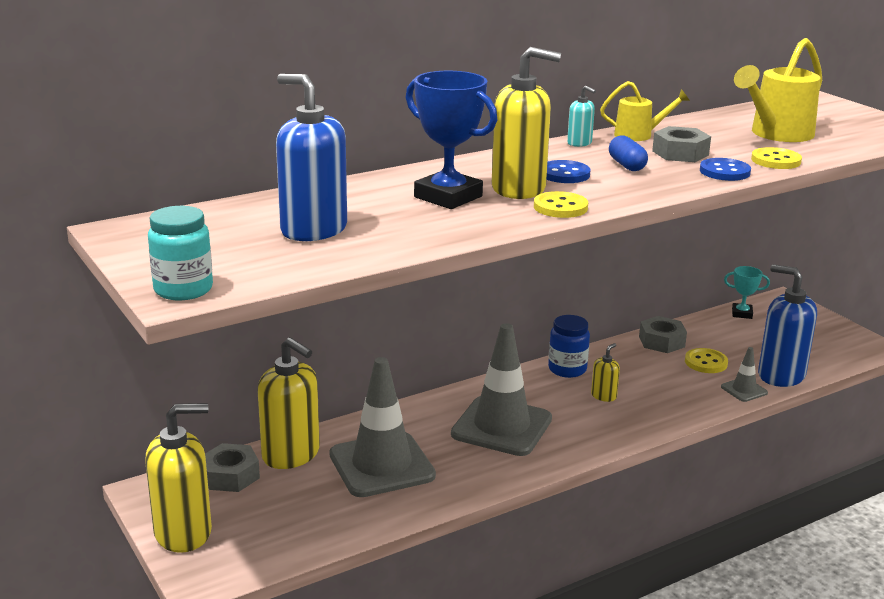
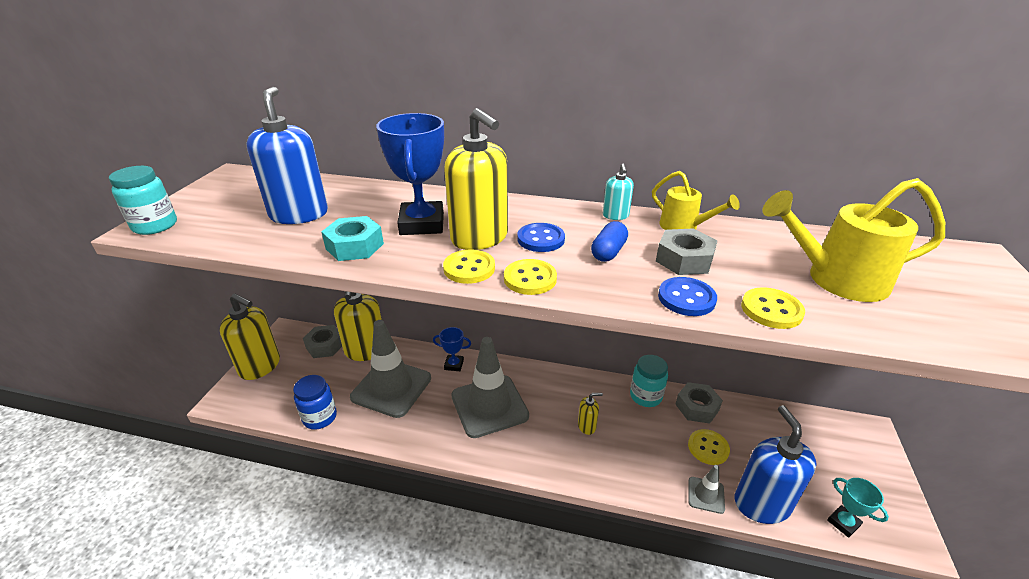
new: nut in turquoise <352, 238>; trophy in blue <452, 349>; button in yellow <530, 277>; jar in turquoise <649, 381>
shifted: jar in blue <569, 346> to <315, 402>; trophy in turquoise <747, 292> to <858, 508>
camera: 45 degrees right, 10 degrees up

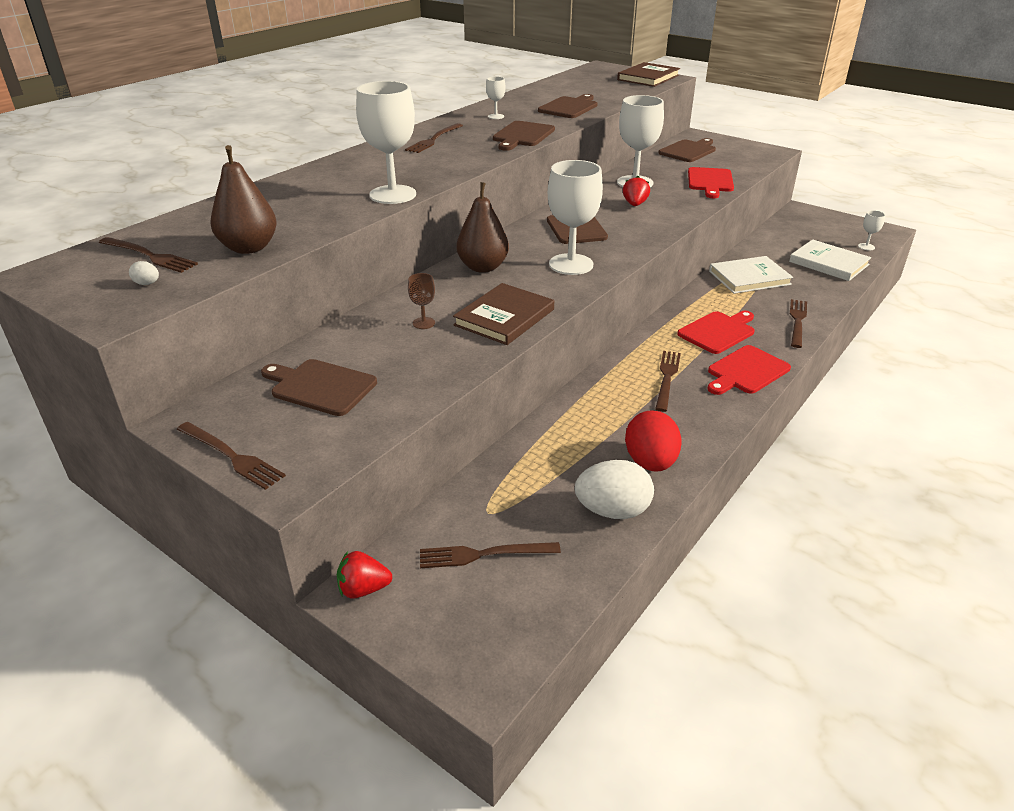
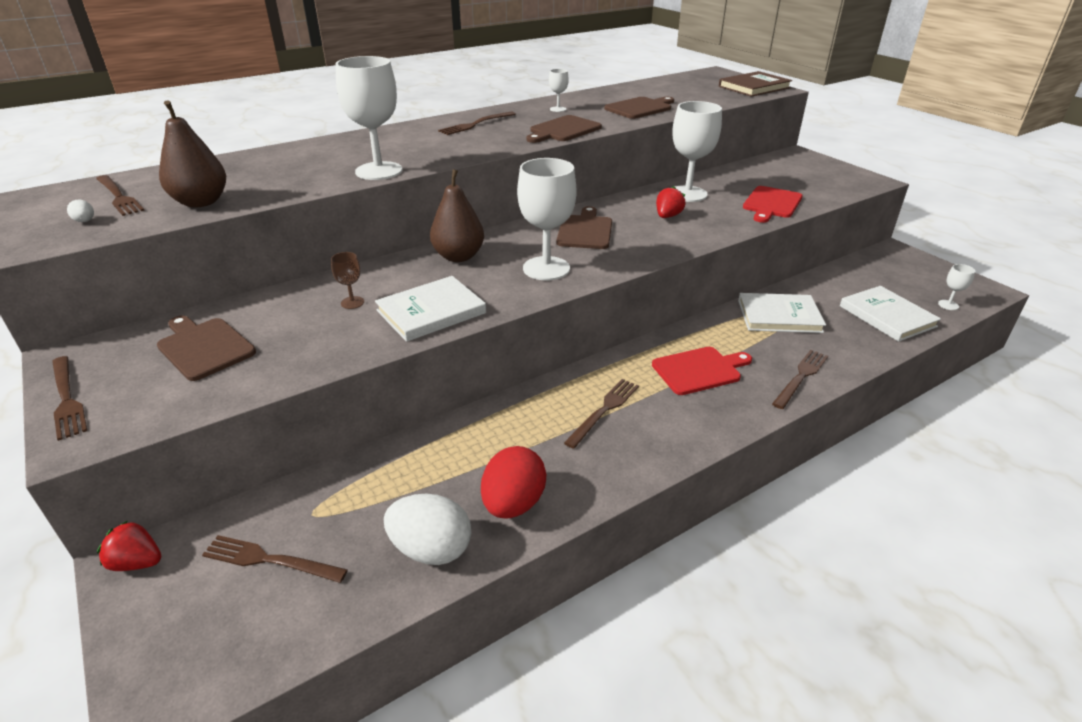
gone: cutting board in brown <687, 150>; cutting board in red <749, 370>
repainted: book in brown <503, 314> to book in white <430, 309>
camera: 20 degrees right, 0 degrees up

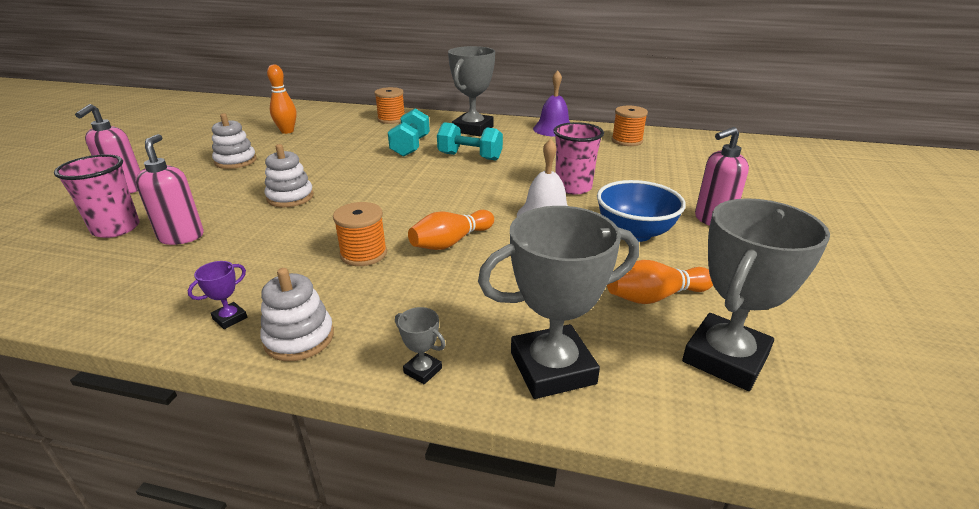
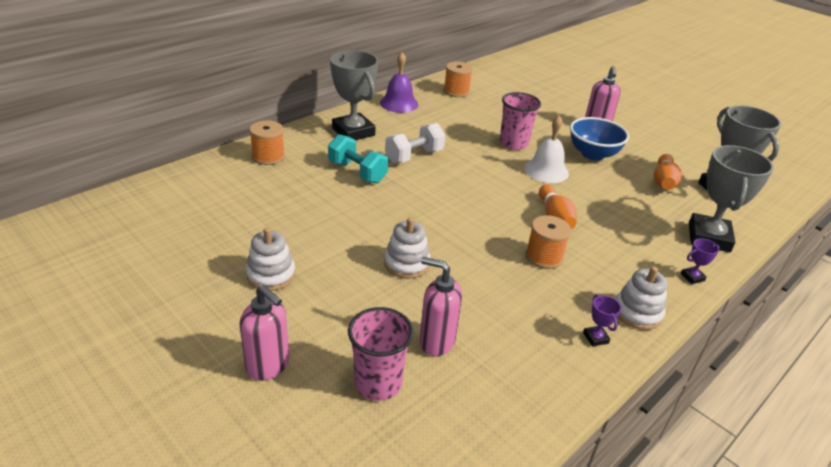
gone: bowling pin in orange <281, 99>
repainted: trophy in grey <420, 345> to trophy in purple <700, 261>; dumbbell in turquoise <470, 141> to dumbbell in white <415, 143>
camera: 60 degrees left, 5 degrees up

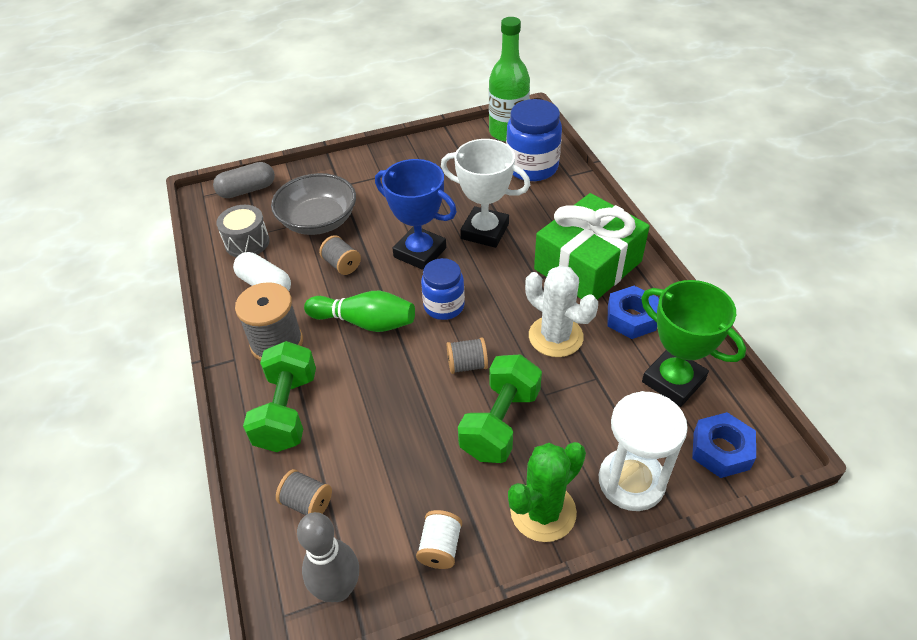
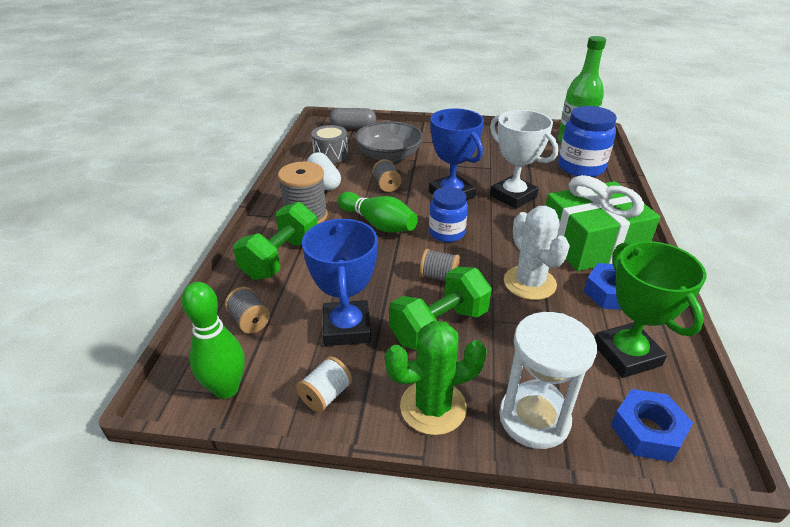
new: trophy in blue <340, 282>
repainted: bowling pin in grey <328, 557> to bowling pin in green <213, 340>
camera: 25 degrees right, 10 degrees down

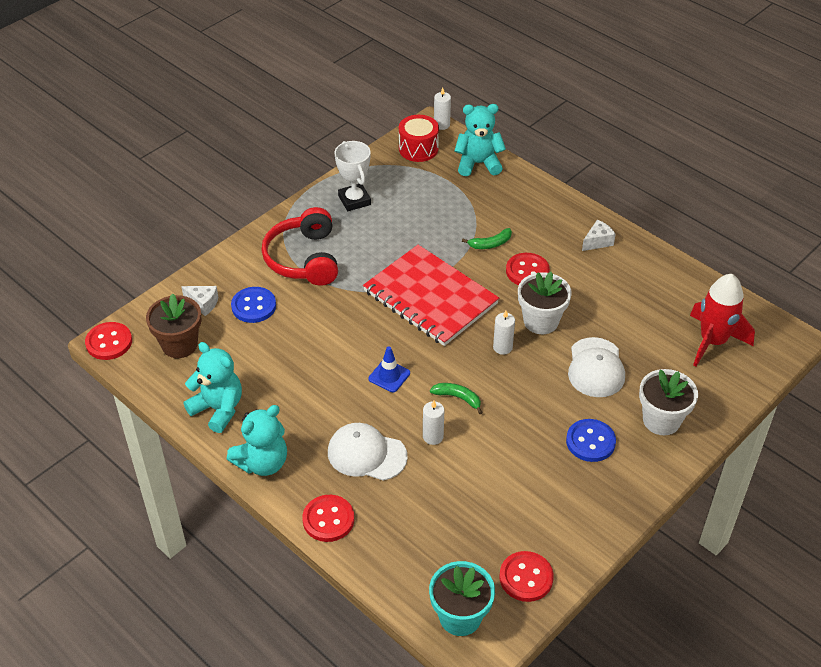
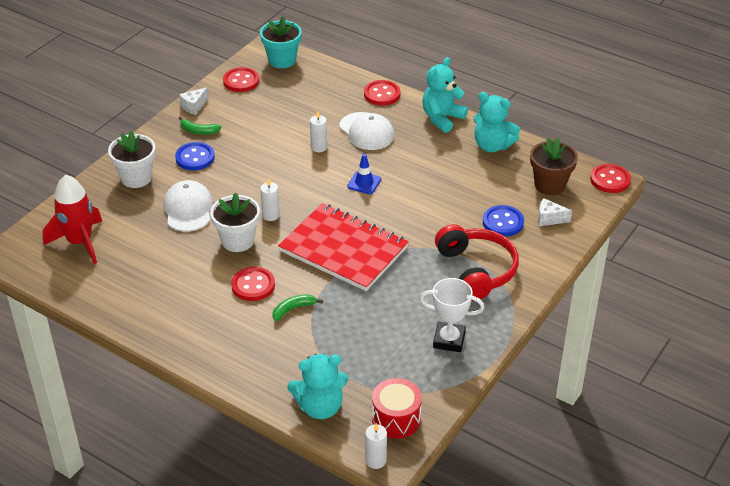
shifted: banana in green <456, 398> to <200, 125>; cheese in white <599, 235> to <193, 101>
rotated: cap in white <368, 452> = <367, 131> 45 degrees clockwise; trophy in white <353, 176> = <452, 315> 45 degrees counterclockwise
camera: 170 degrees right, 5 degrees down

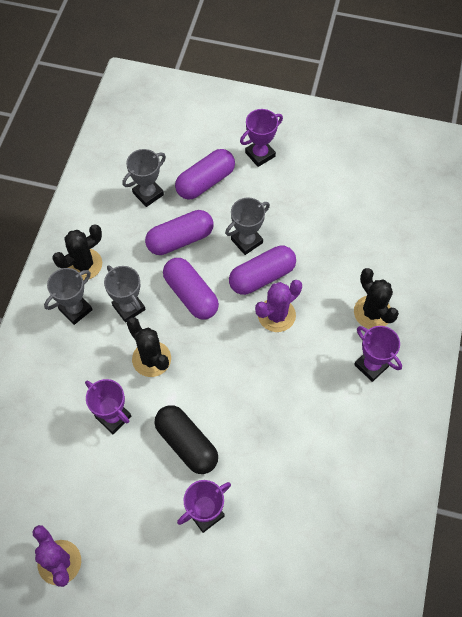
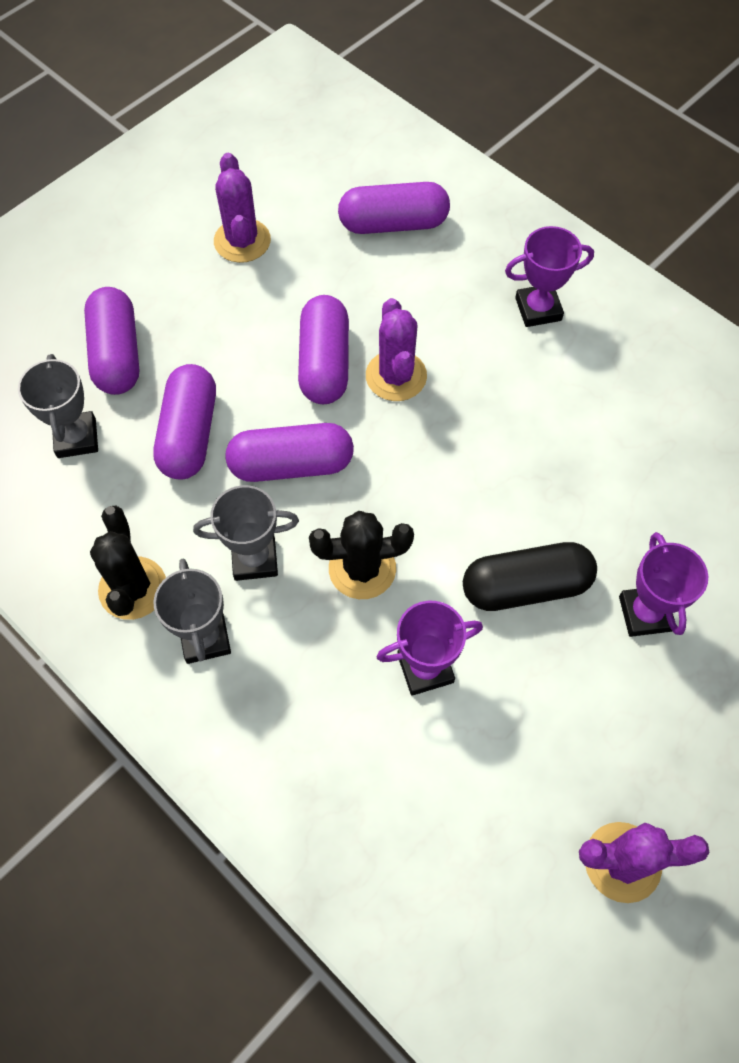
gone: trophy in grey <247, 226>; trophy in purple <261, 138>; cactus in black <376, 298>
new: cactus in purple <242, 208>; capsule in purple <394, 208>
camera: 60 degrees left, 0 degrees up

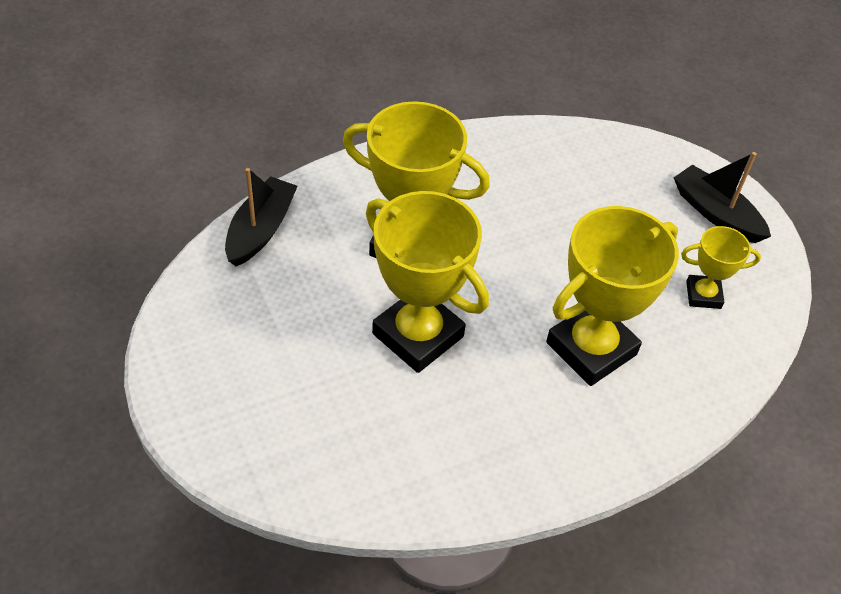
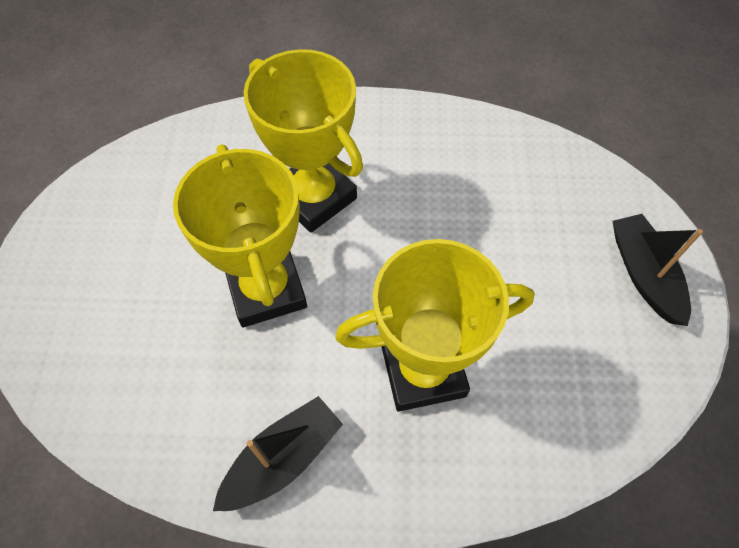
gone: trophy in yellow <721, 267>
shifted: boat in black <261, 217> to <278, 453>
camera: 30 degrees right, 10 degrees up

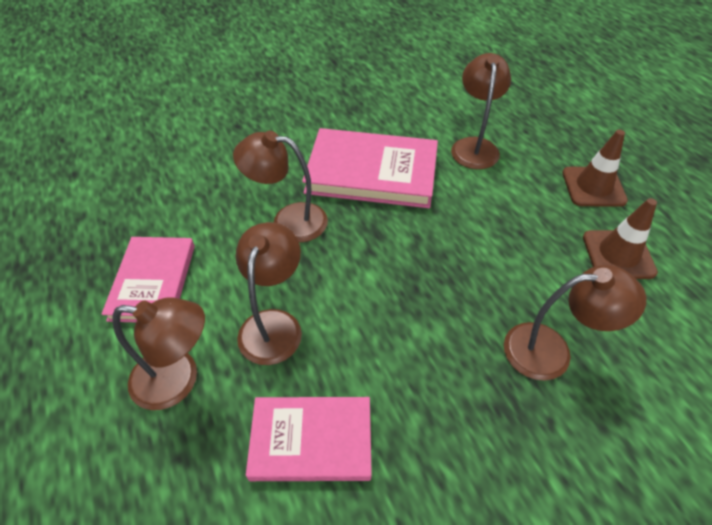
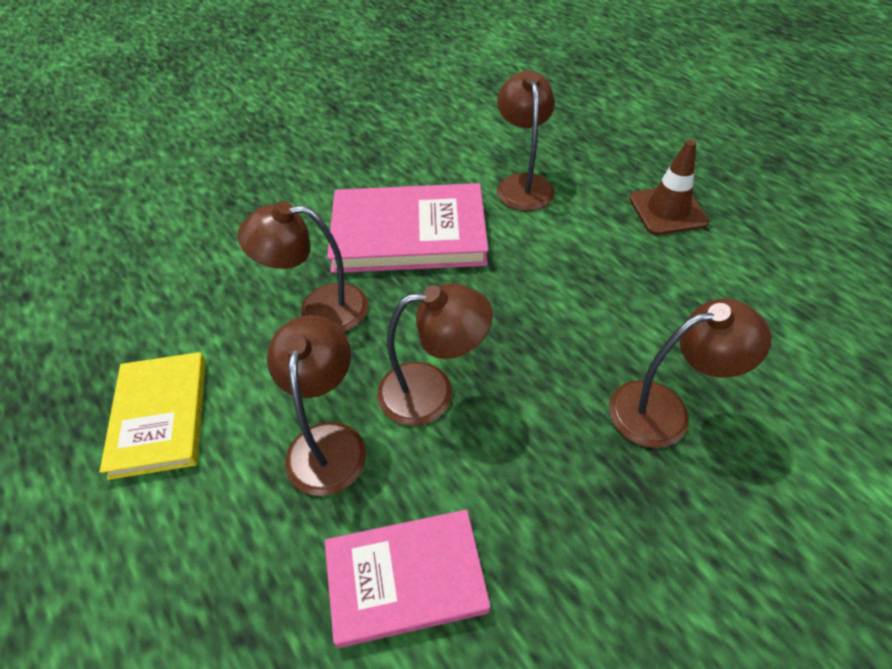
gone: traffic cone in brown <620, 238>
shifted: lamp in brown <159, 353> to <435, 354>
repainted: book in pink <148, 279> to book in yellow <153, 416>
camera: 10 degrees left, 0 degrees up

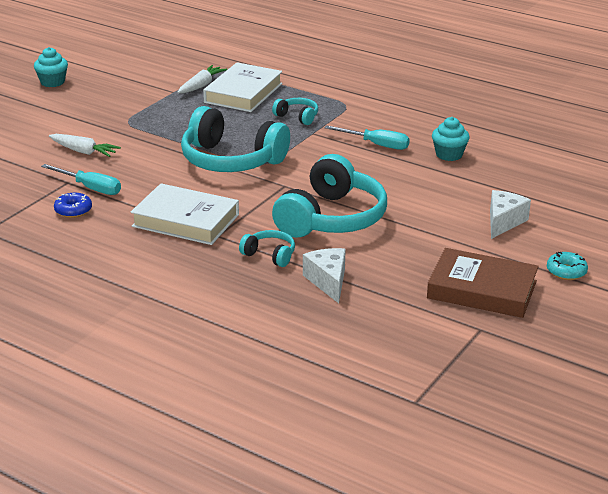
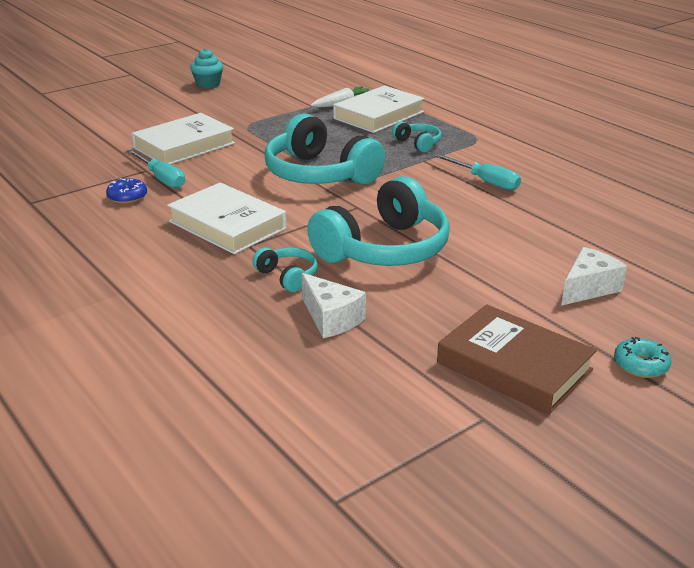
gone: cupcake in turquoise <451, 139>
swapped: carrot in white <85, 145> to book in white <183, 138>
rotated: cheese in white <324, 275> = <333, 305> 135 degrees clockwise
camera: 20 degrees right, 0 degrees up

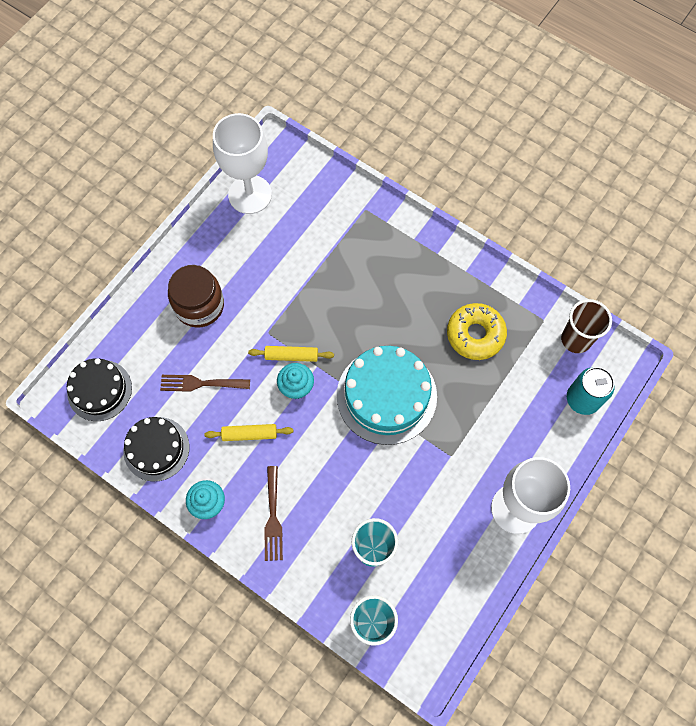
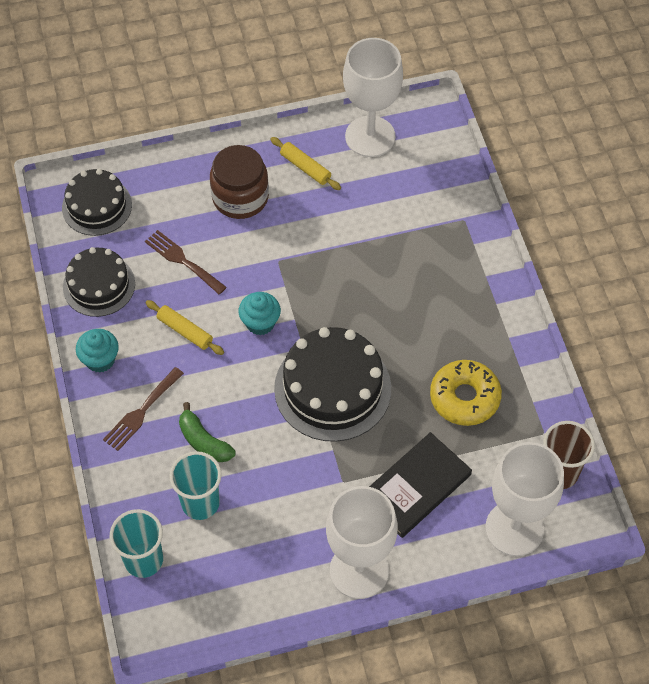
new: banana in green <207, 432>; book in black <420, 485>
shifted: rolling pin in yellow <291, 354> to <305, 163>
swapped: can in turquoise <591, 391> to goblet in white <524, 499>
repainted: cake in turquoise <387, 395> to cake in black <332, 384>
camera: 40 degrees right, 10 degrees down

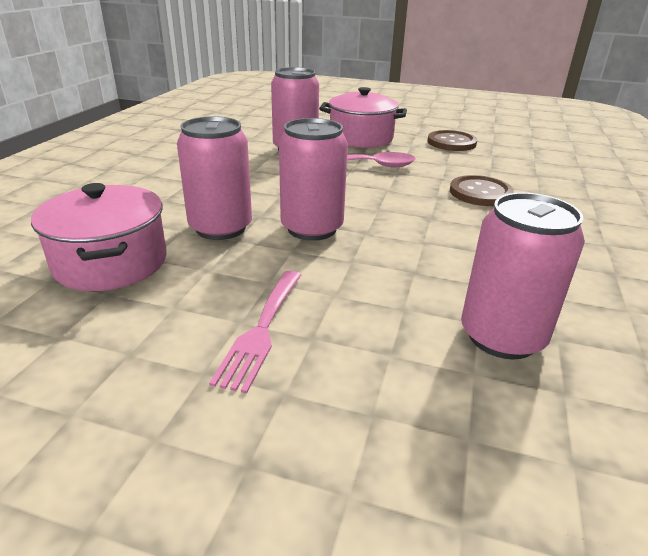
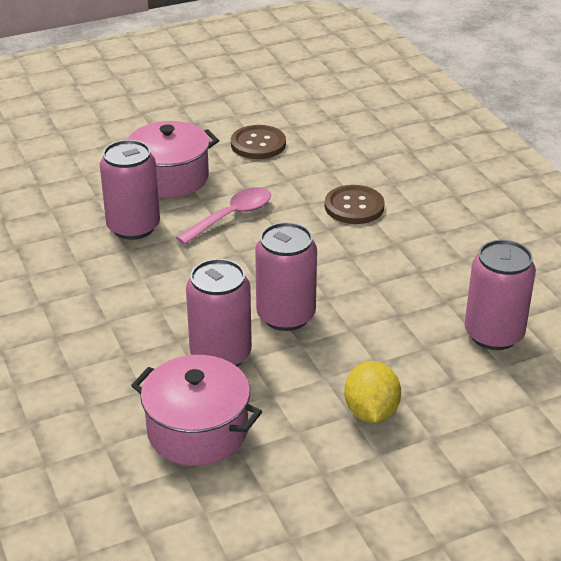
swapped: fork in pink <255, 332> to lemon in yellow <372, 392>
camera: 40 degrees left, 5 degrees up

